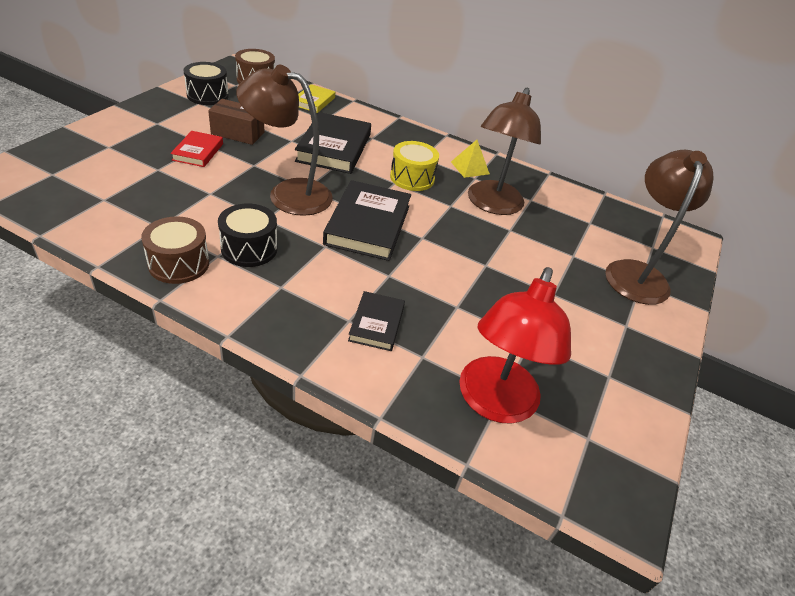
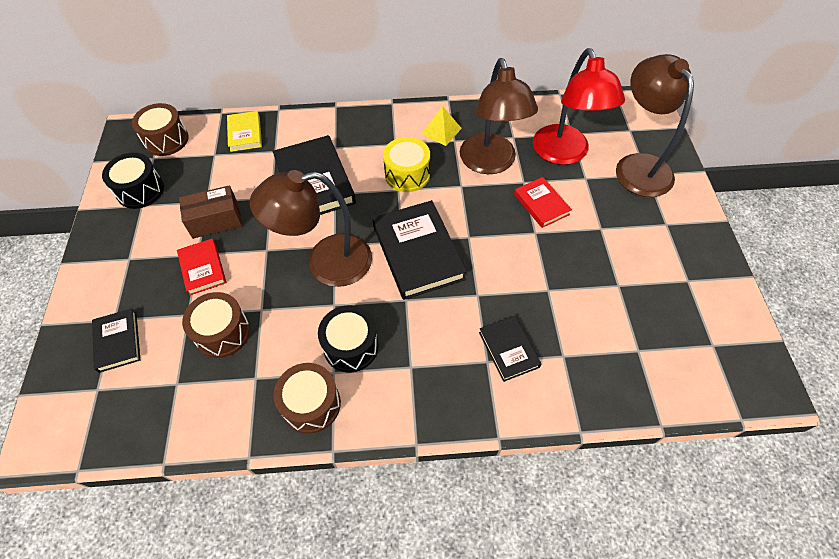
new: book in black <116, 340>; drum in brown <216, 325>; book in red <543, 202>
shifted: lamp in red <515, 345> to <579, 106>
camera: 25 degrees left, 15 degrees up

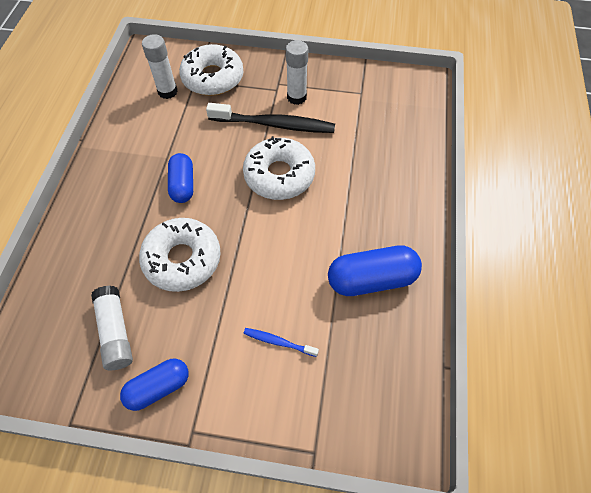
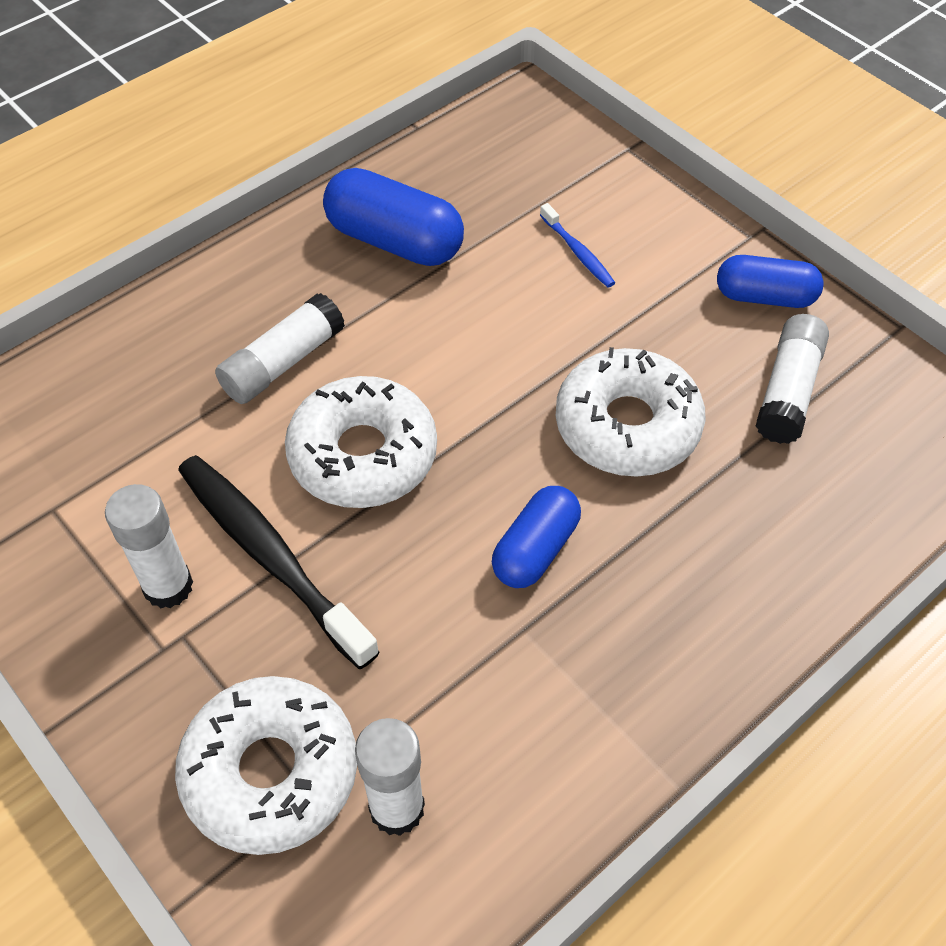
new: glue stick in white <280, 348>
camera: 140 degrees left, 5 degrees down

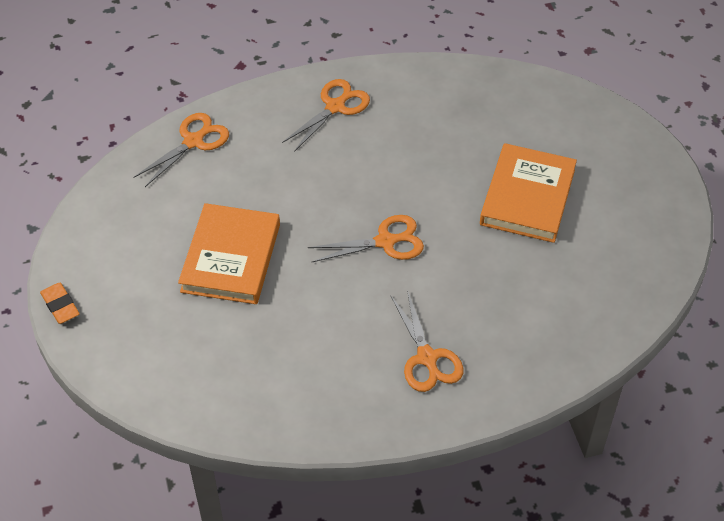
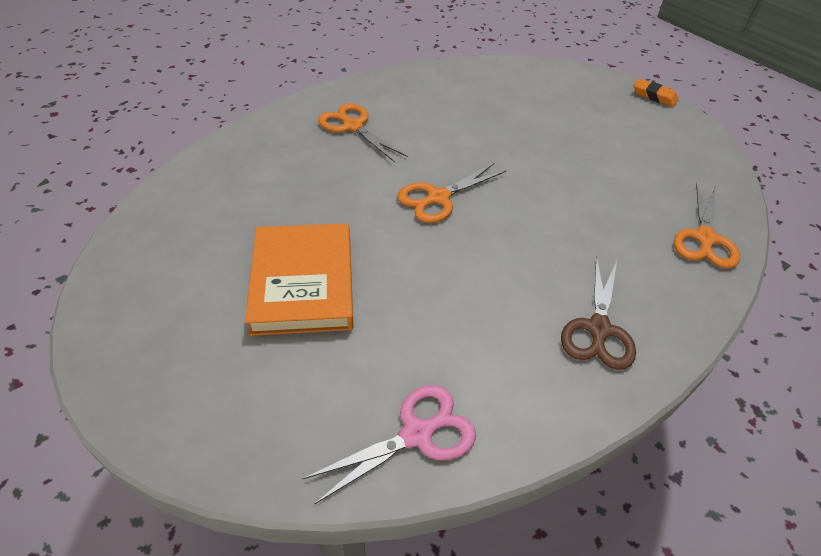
gone: book in orange <229, 253>
new: scissors in pink <389, 445>
repainted: scissors in orange <326, 115> to scissors in brown <598, 313>
camera: 155 degrees right, 5 degrees down

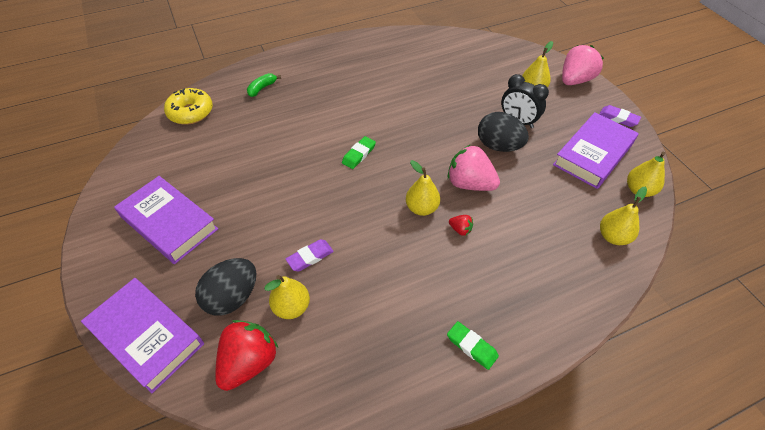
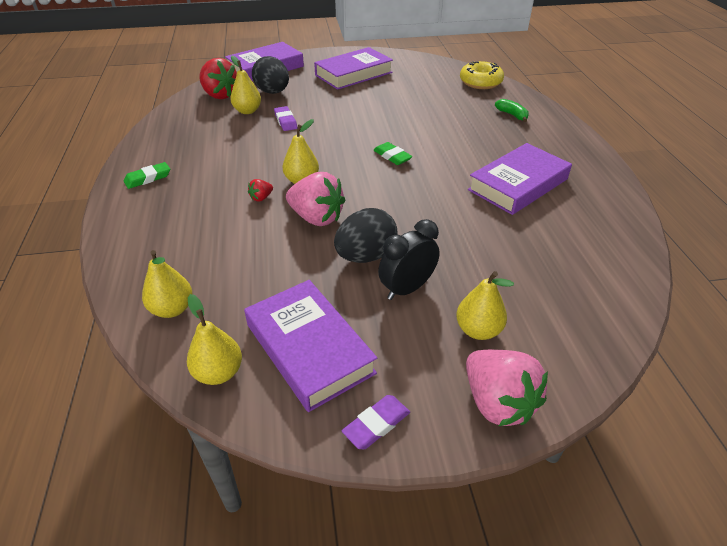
new: book in purple <520, 179>
rotated: strawberry in pink <474, 167> = <315, 199> 75 degrees clockwise
camera: 105 degrees right, 10 degrees down

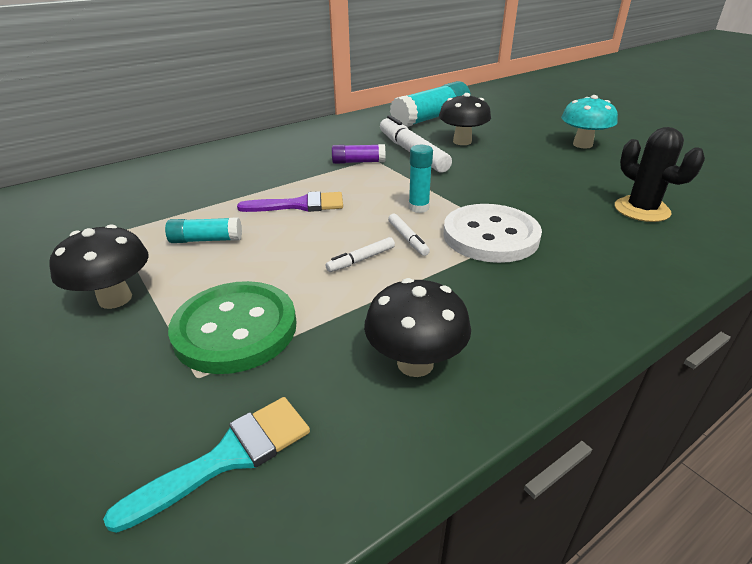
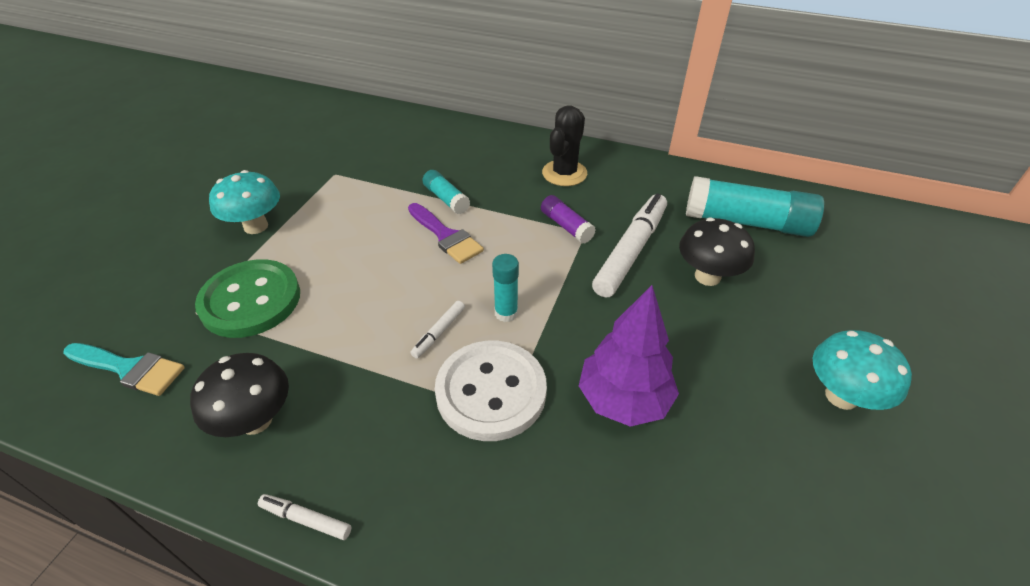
new: tree in purple <629, 356>
shifted: glue stick in turquoise <203, 230> to <446, 192>; marker in white <360, 254> to <305, 517>; cactus in black <660, 174> to <564, 145>
repainted: mushroom in black <99, 266> to mushroom in turquoise <244, 202>
camera: 55 degrees right, 10 degrees up

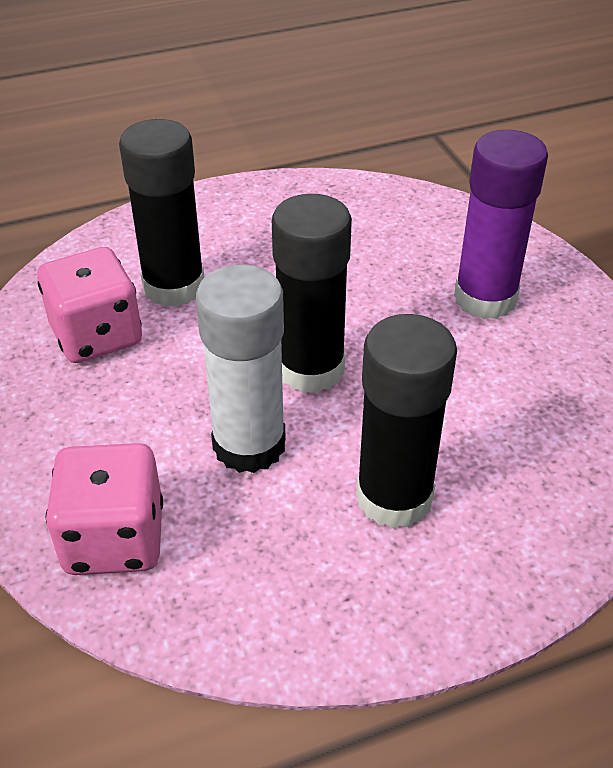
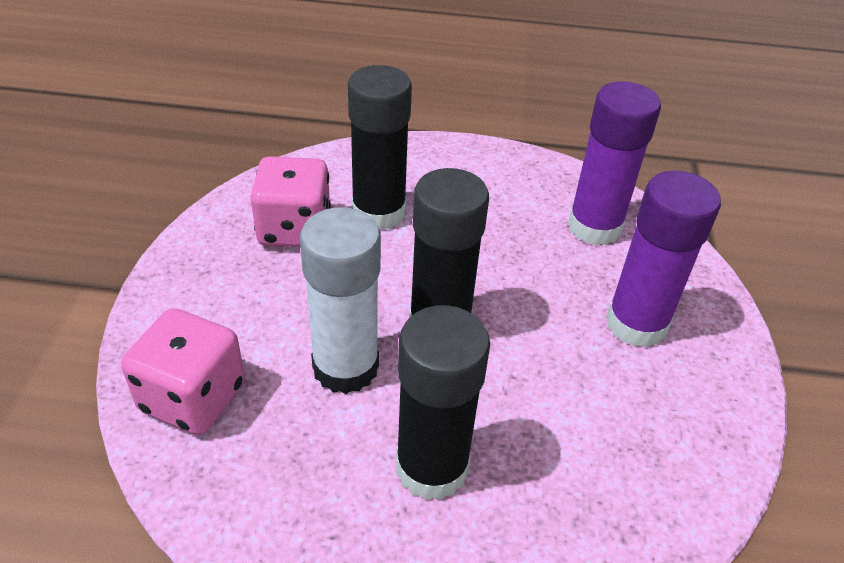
new: glue stick in purple <614, 163>
camera: 25 degrees right, 0 degrees up

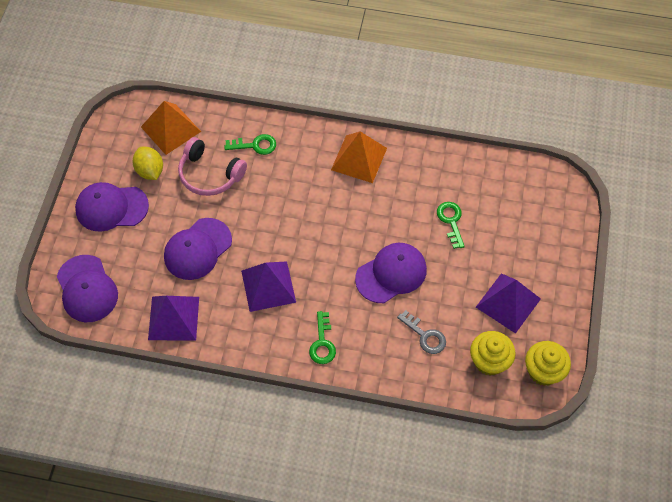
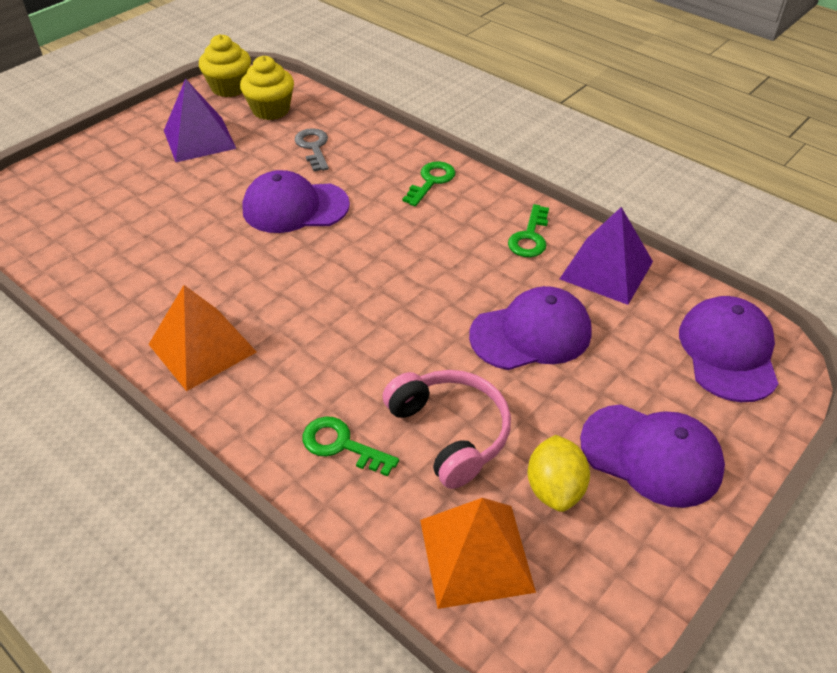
gone: pyramid in purple <268, 287>
shifted: key in green <451, 225> to <528, 230>
camera: 150 degrees left, 15 degrees down

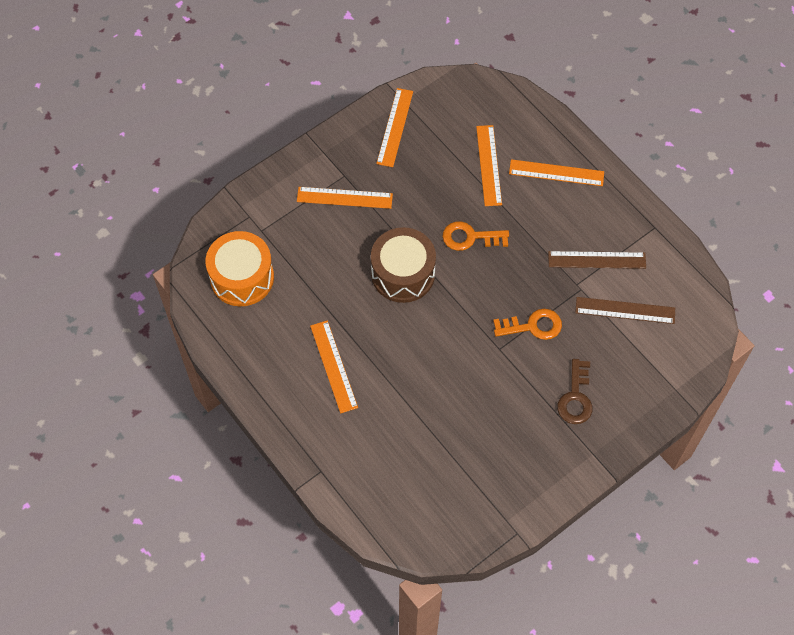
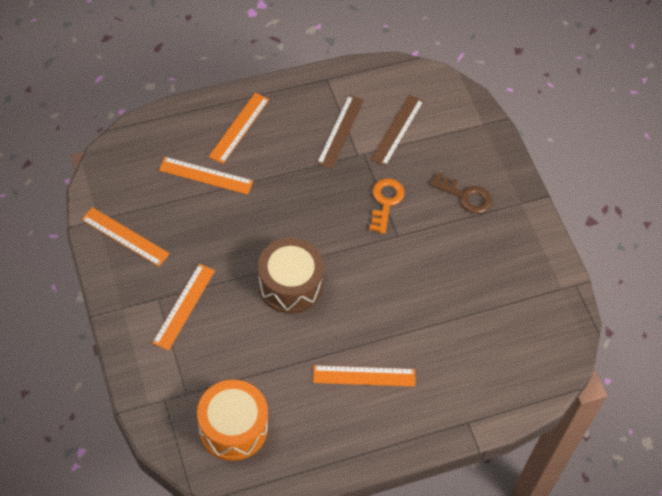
gone: key in orange <475, 236>
camera: 75 degrees left, 5 degrees down

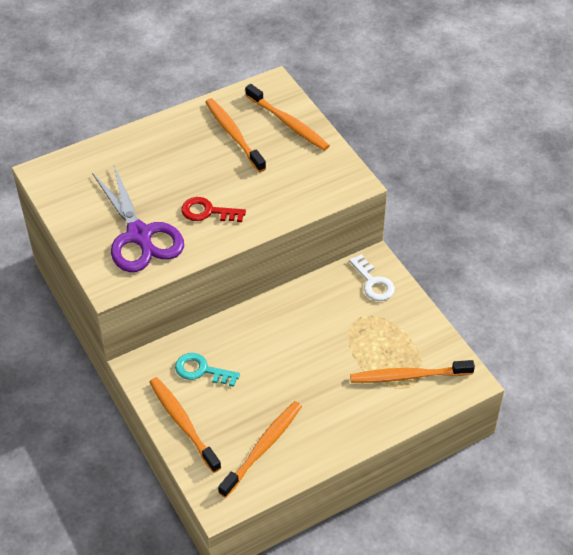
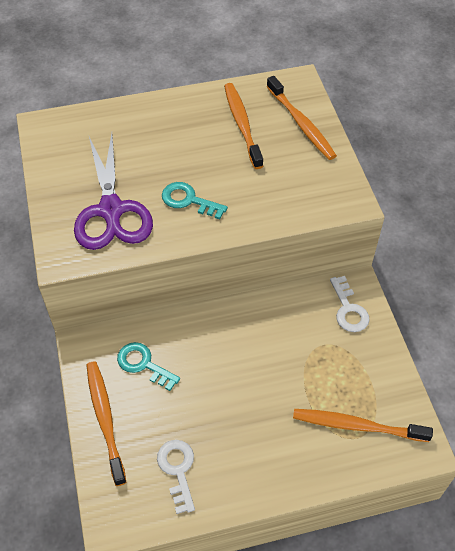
swapped: toothbrush in orange <260, 449> to key in white <176, 477>
repainted: key in red <213, 209> to key in turquoise <195, 200>
camera: 15 degrees right, 5 degrees up

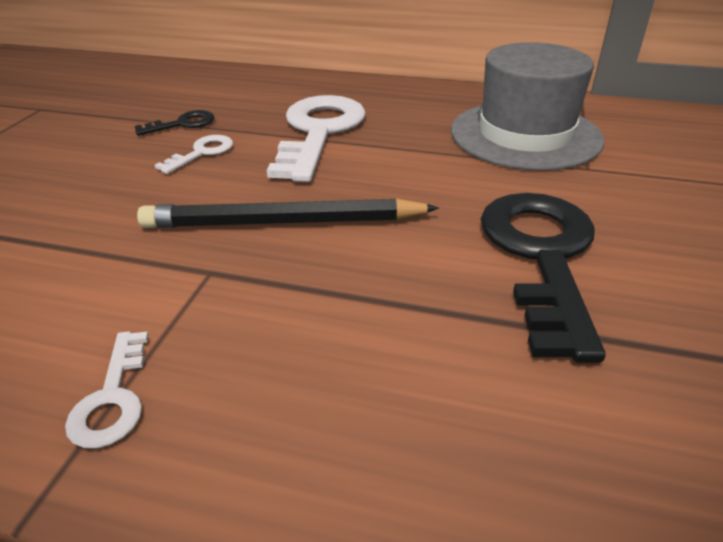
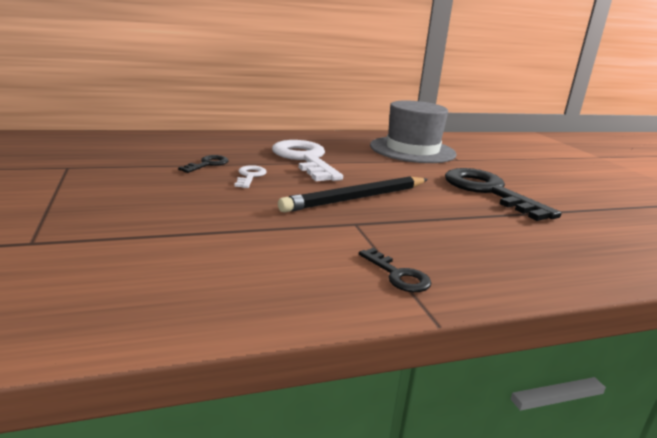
repainted: key in white <107, 390> to key in black <395, 270>
camera: 35 degrees left, 15 degrees down

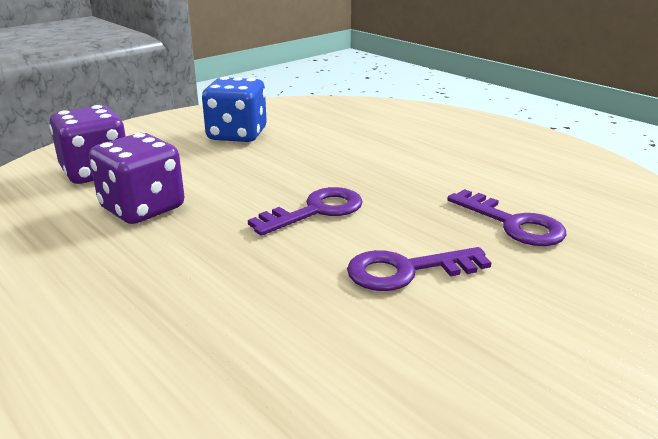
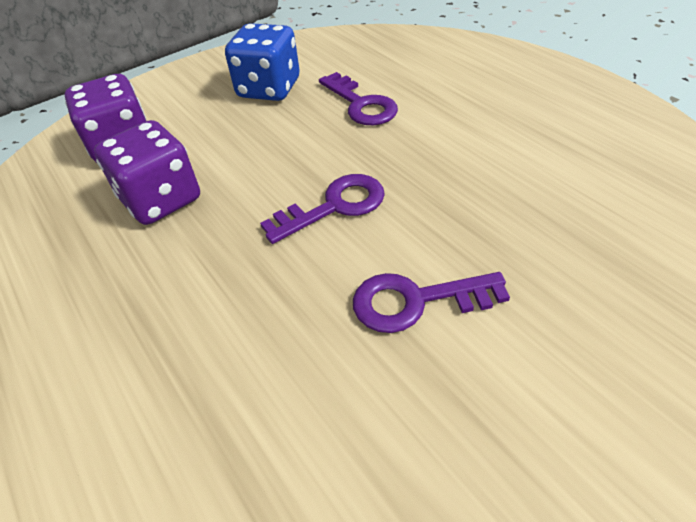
shifted: key in purple <507, 217> to <358, 98>
camera: 10 degrees right, 20 degrees up

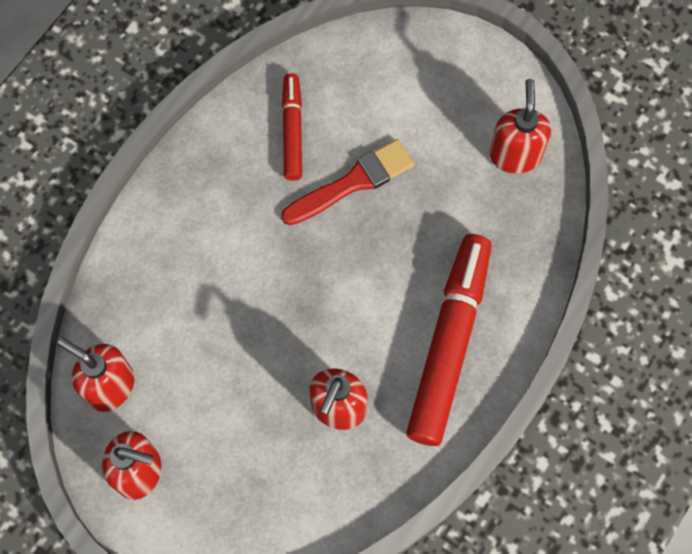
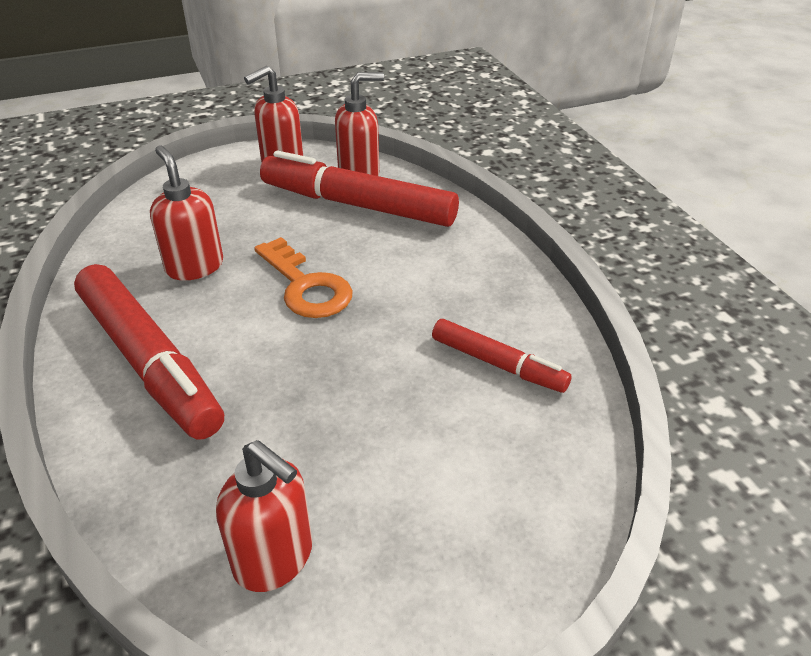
gone: brush in red <347, 182>
new: key in orange <303, 277>; marker in red <359, 189>
camera: 125 degrees right, 30 degrees down

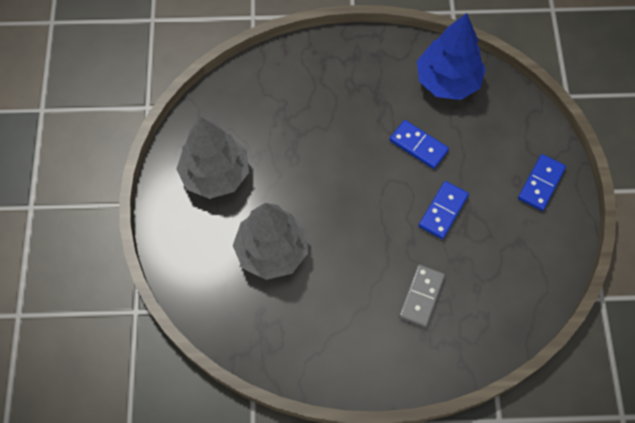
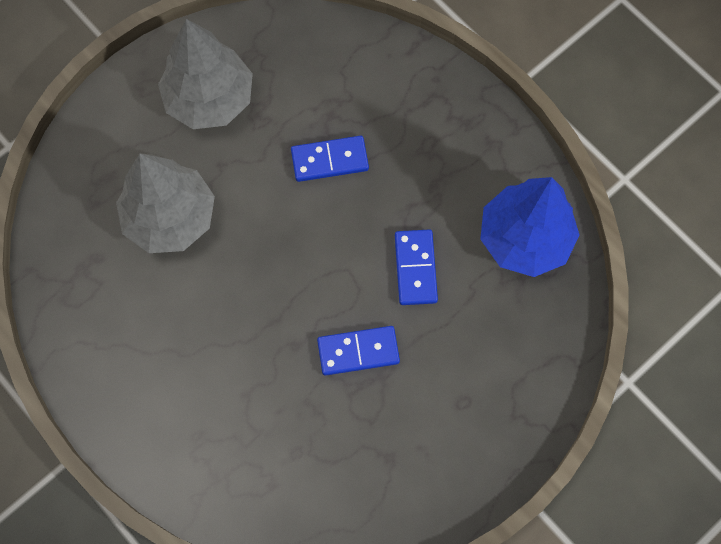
gone: domino in grey <422, 296>
shifted: domino in blue <542, 182> to <330, 159>
camera: 50 degrees right, 5 degrees up

